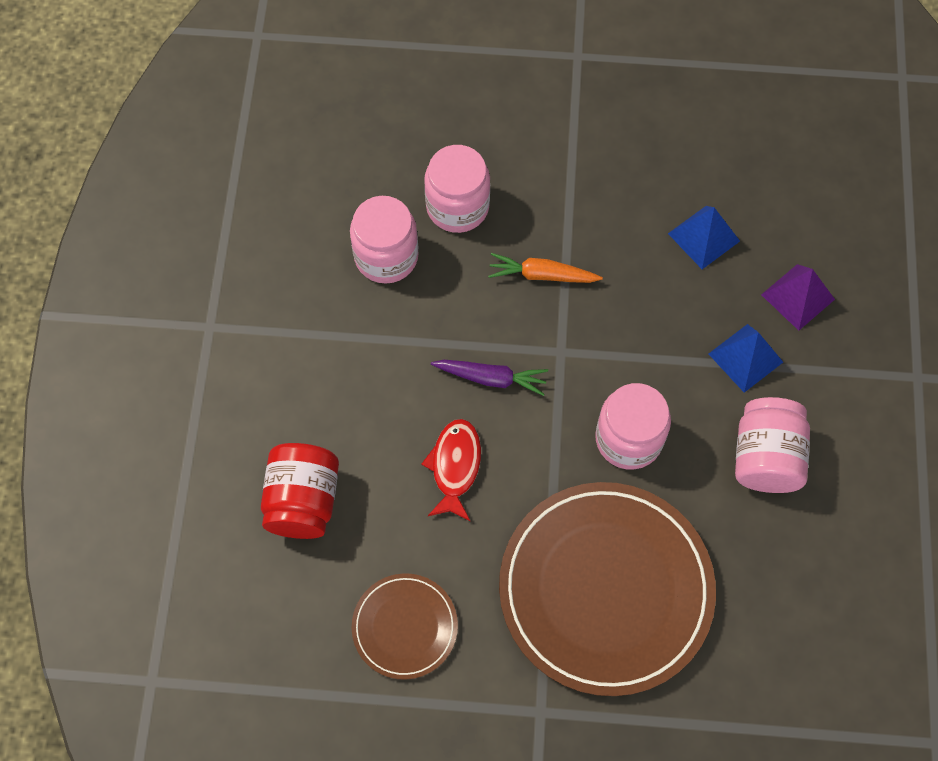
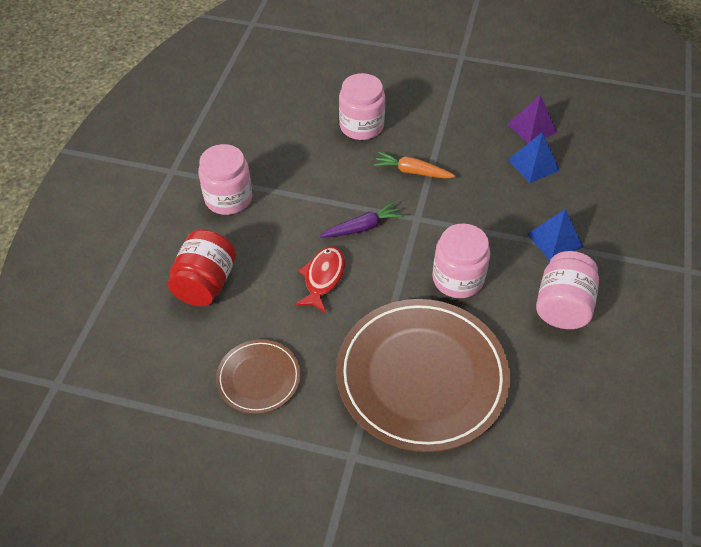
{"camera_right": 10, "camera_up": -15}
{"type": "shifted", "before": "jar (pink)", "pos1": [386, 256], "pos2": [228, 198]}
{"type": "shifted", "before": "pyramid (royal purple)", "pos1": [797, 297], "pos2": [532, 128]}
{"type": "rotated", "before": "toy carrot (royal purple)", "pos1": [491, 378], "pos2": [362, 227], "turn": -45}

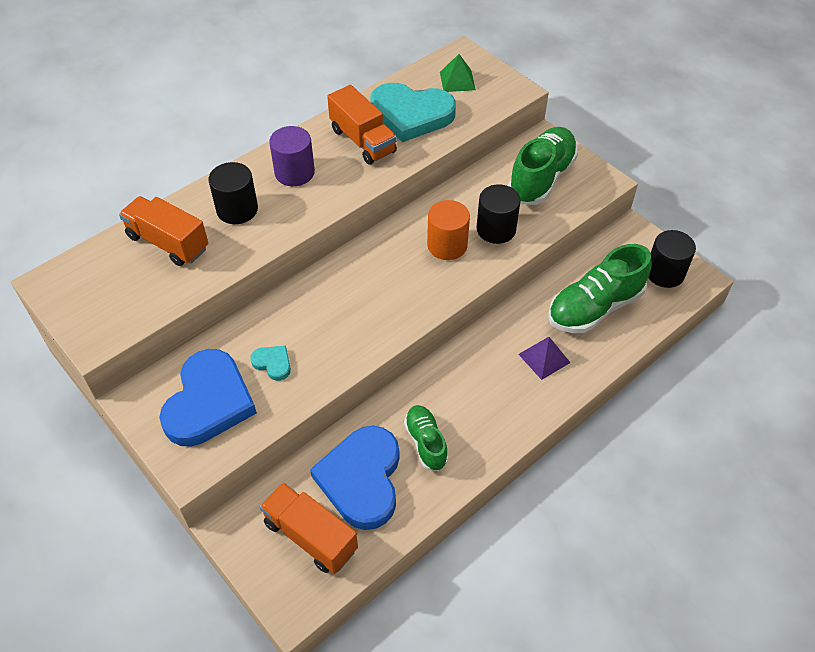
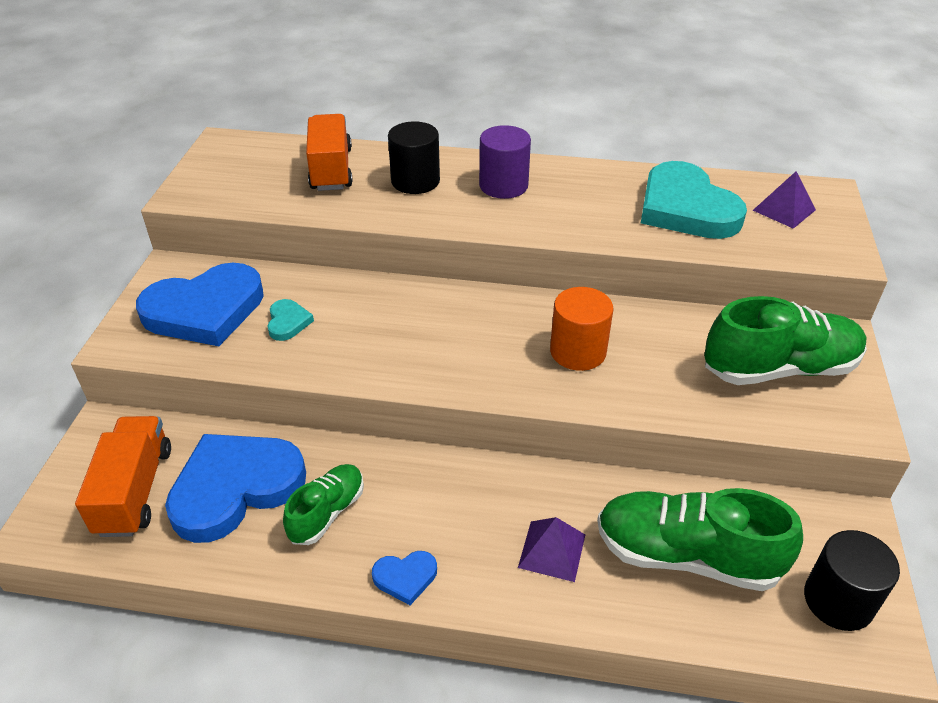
{"camera_right": 50, "camera_up": -10}
{"type": "repainted", "before": "pyramid (leaf-green)", "after": "pyramid (royal purple)", "pos1": [457, 80], "pos2": [784, 210]}
{"type": "gone", "before": "toy truck (orange)", "pos1": [363, 141]}
{"type": "gone", "before": "cylinder shape (ebony)", "pos1": [496, 229]}
{"type": "new", "after": "heart (royal blue)", "pos2": [405, 577]}

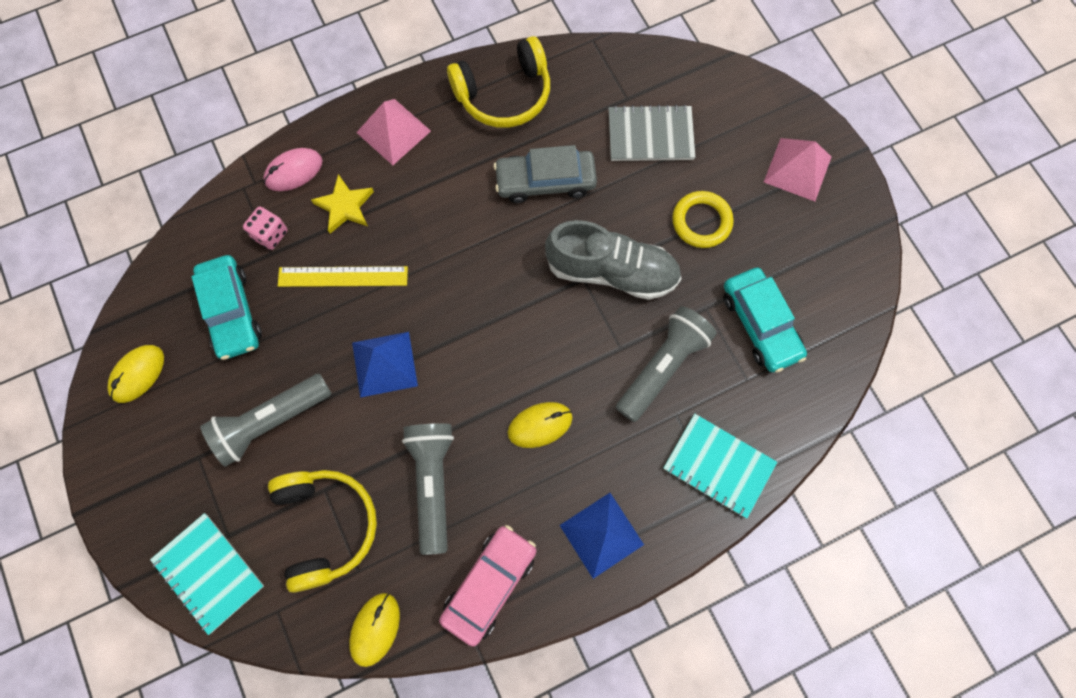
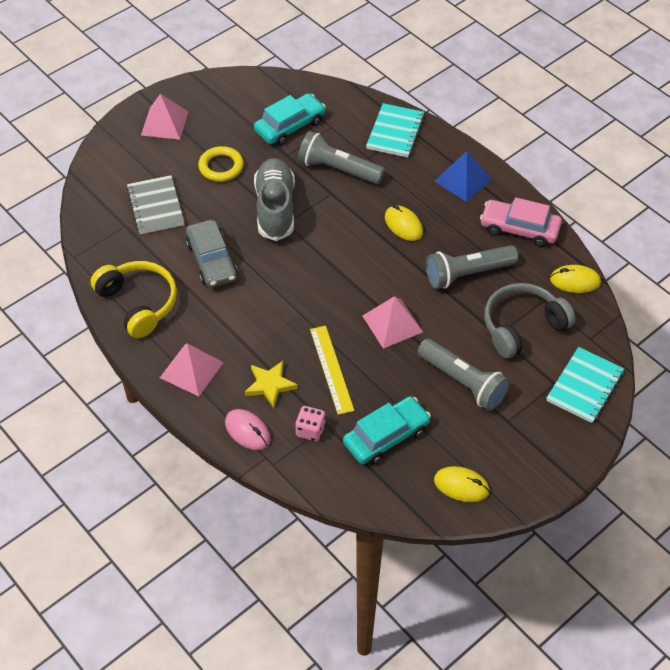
{"camera_right": -105, "camera_up": -20}
{"type": "repainted", "before": "pyramid (royal blue)", "after": "pyramid (pink)", "pos1": [384, 364], "pos2": [392, 323]}
{"type": "repainted", "before": "headset (yellow)", "after": "headset (ash-grey)", "pos1": [326, 526], "pos2": [522, 326]}

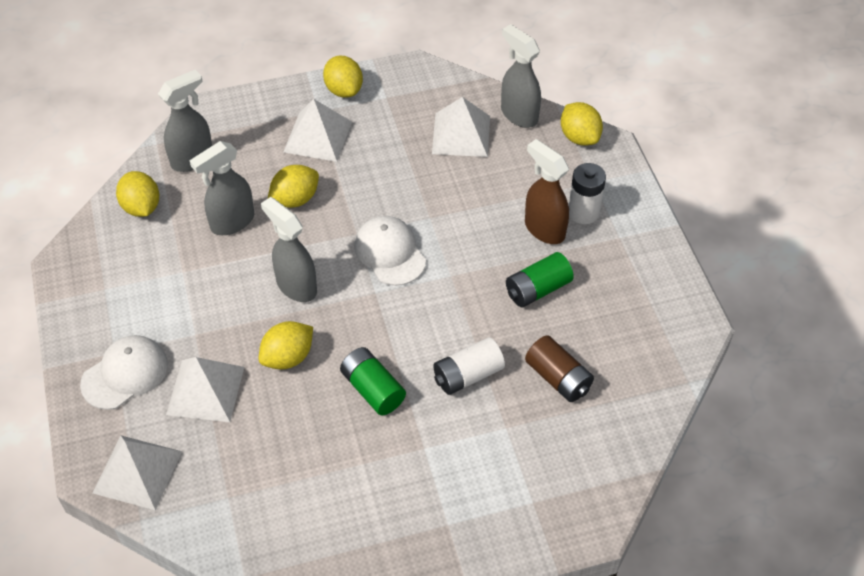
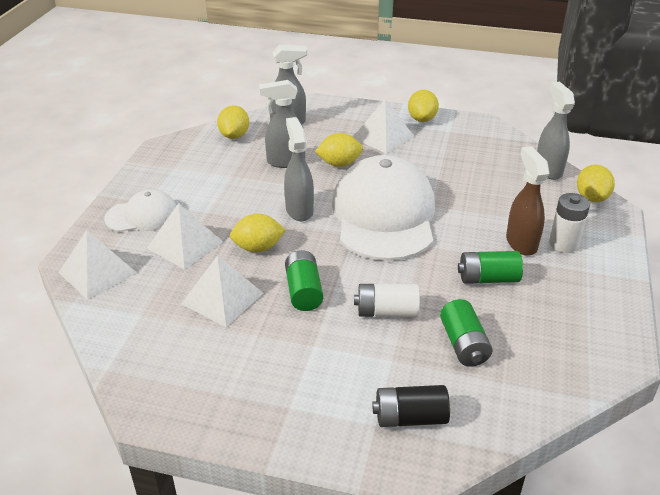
{"camera_right": 30, "camera_up": -15}
{"type": "shifted", "before": "pyramid (snow-white)", "pos1": [461, 134], "pos2": [222, 298]}
{"type": "scaled", "before": "baseball cap (snow-white)", "pos1": [390, 252], "pos2": [384, 215], "scale": 1.98}
{"type": "repainted", "before": "battery (brown)", "after": "battery (leaf-green)", "pos1": [558, 378], "pos2": [463, 344]}
{"type": "new", "after": "battery (ebony)", "pos2": [410, 418]}

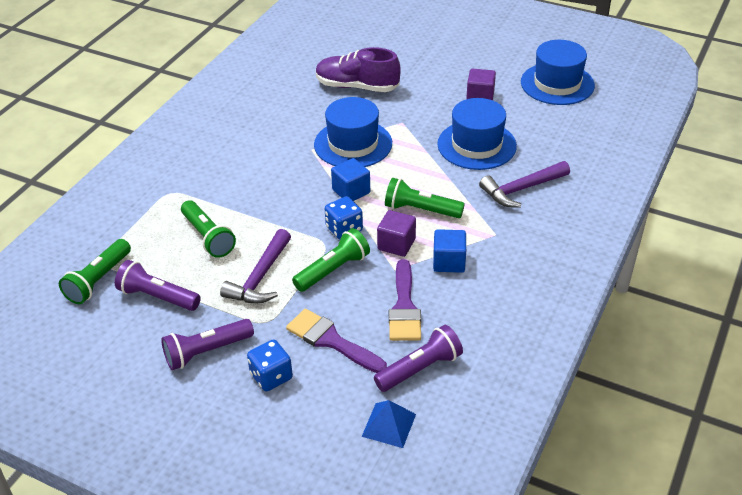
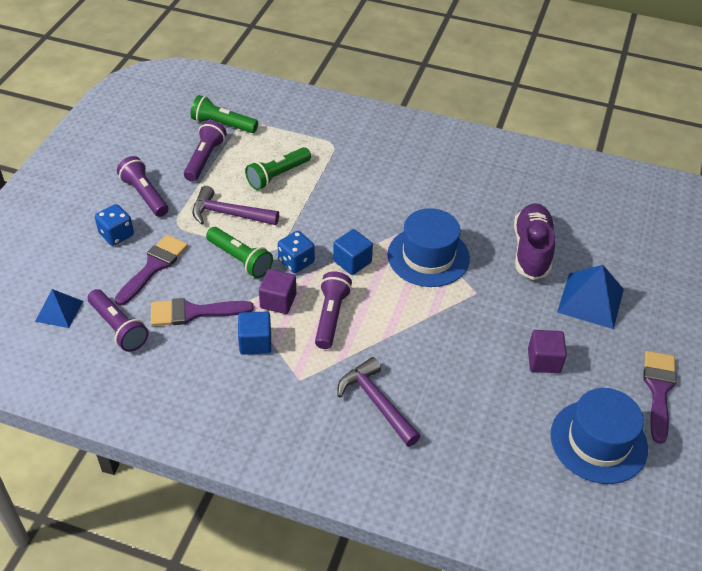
{"camera_right": 80, "camera_up": 5}
{"type": "gone", "before": "hat (royal blue)", "pos1": [476, 145]}
{"type": "repainted", "before": "flashlight (leaf-green)", "after": "flashlight (royal purple)", "pos1": [421, 210], "pos2": [331, 317]}
{"type": "new", "after": "pyramid (royal blue)", "pos2": [590, 300]}
{"type": "new", "after": "paint brush (royal purple)", "pos2": [658, 390]}

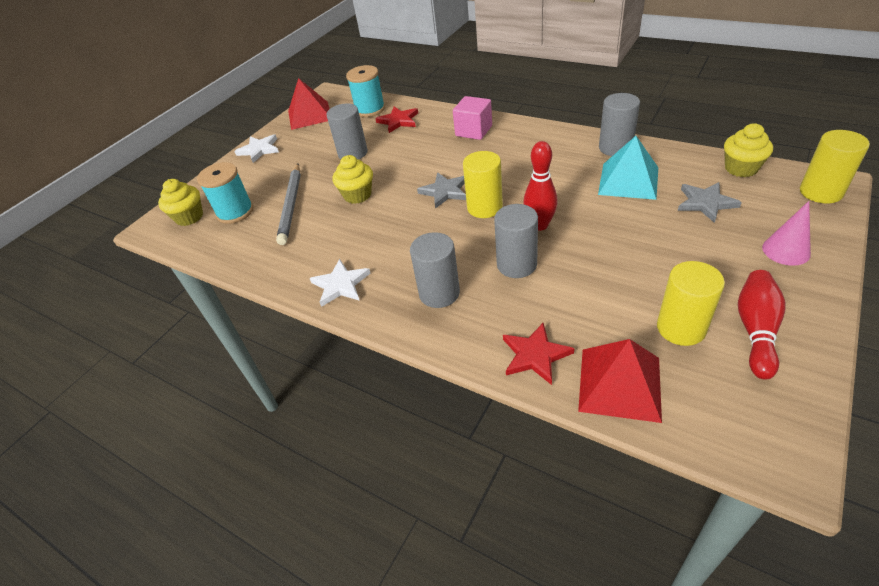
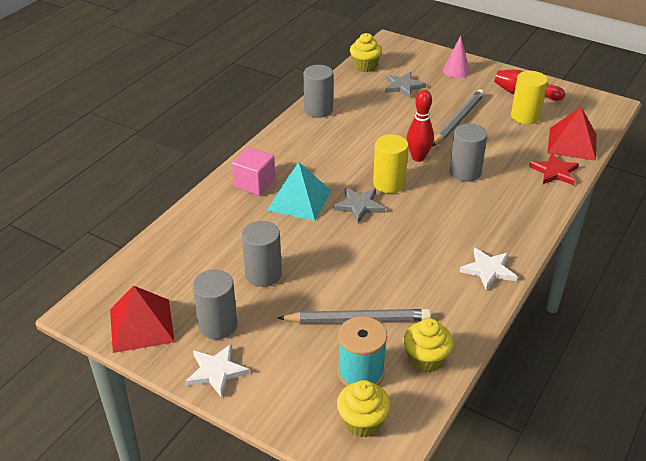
{"camera_right": -95, "camera_up": -5}
{"type": "gone", "before": "bobbin (teal)", "pos1": [370, 109]}
{"type": "gone", "before": "five-pointed star (crimson)", "pos1": [398, 121]}
{"type": "gone", "before": "cylinder shape (yellow)", "pos1": [820, 192]}
{"type": "shifted", "before": "pyramid (teal)", "pos1": [628, 181], "pos2": [299, 200]}
{"type": "shifted", "before": "muffin (yellow)", "pos1": [357, 195], "pos2": [426, 359]}
{"type": "shifted", "before": "cylinder shape (ash-grey)", "pos1": [439, 293], "pos2": [218, 325]}
{"type": "new", "after": "pencil (ash-grey)", "pos2": [458, 120]}

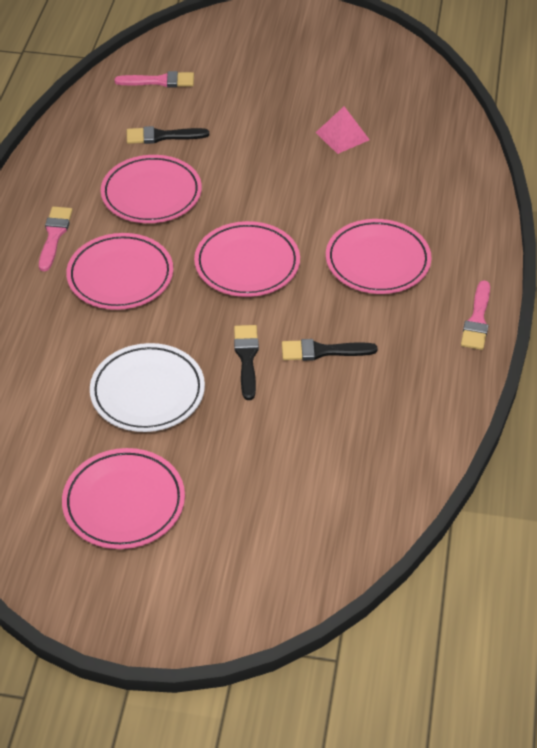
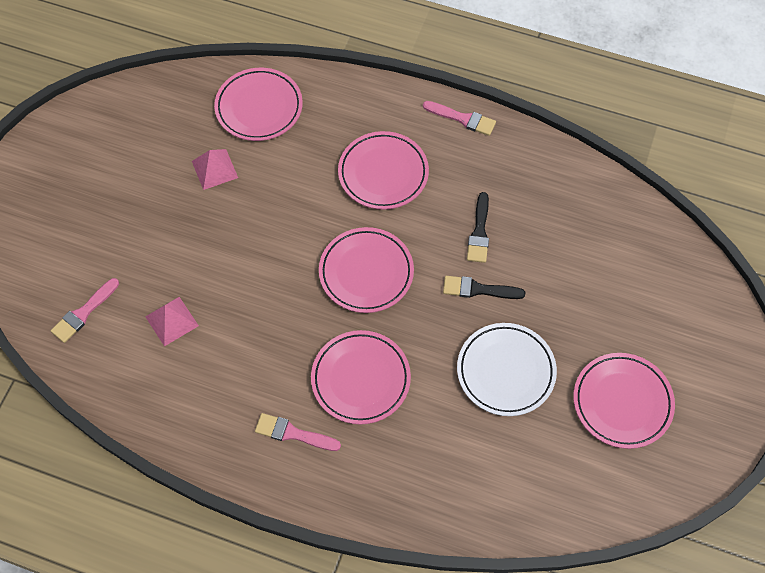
{"camera_right": -80, "camera_up": 15}
{"type": "rotated", "before": "paint brush (pink)", "pos1": [160, 81], "pos2": [83, 313], "turn": -150}
{"type": "swapped", "before": "paint brush (ebony)", "after": "pyramid (pink)", "pos1": [162, 136], "pos2": [171, 321]}
{"type": "shifted", "before": "plate (pink)", "pos1": [151, 194], "pos2": [259, 107]}

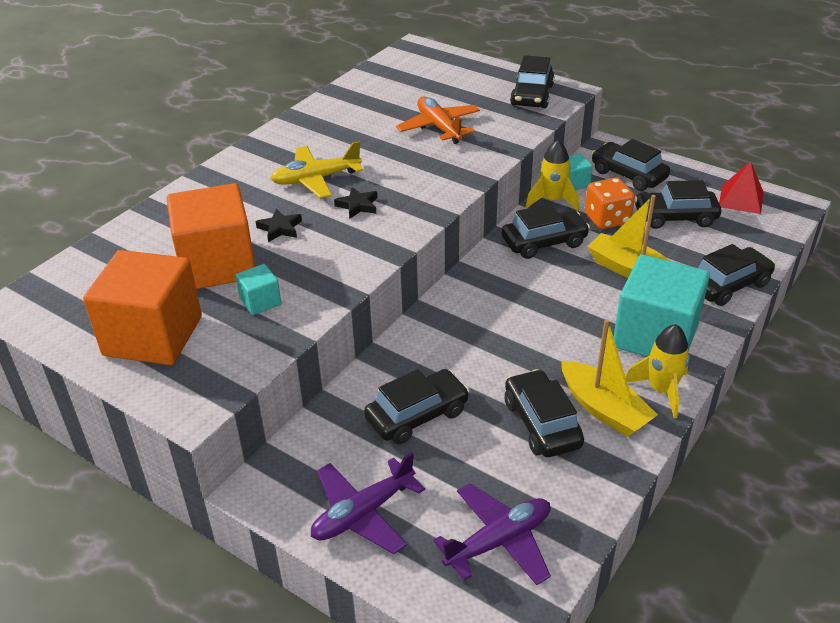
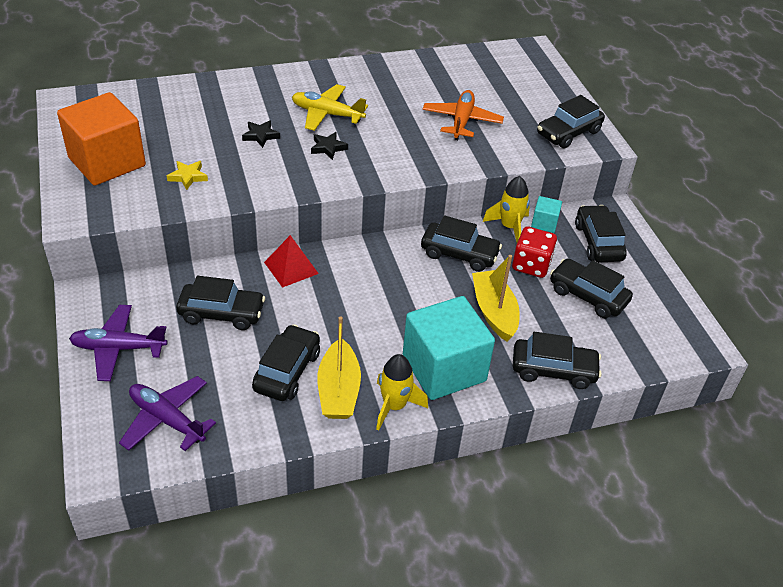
{"camera_right": 35, "camera_up": 5}
{"type": "shifted", "before": "pyramid (crimson)", "pos1": [741, 199], "pos2": [291, 267]}
{"type": "repainted", "before": "dice (orange)", "after": "dice (crimson)", "pos1": [607, 219], "pos2": [531, 265]}
{"type": "gone", "before": "solid cube (orange)", "pos1": [217, 265]}
{"type": "swapped", "before": "solid cube (teal)", "after": "five-pointed star (yellow)", "pos1": [260, 301], "pos2": [188, 177]}
{"type": "rotated", "before": "toy plane (royal purple)", "pos1": [499, 541], "pos2": [167, 419], "turn": -150}

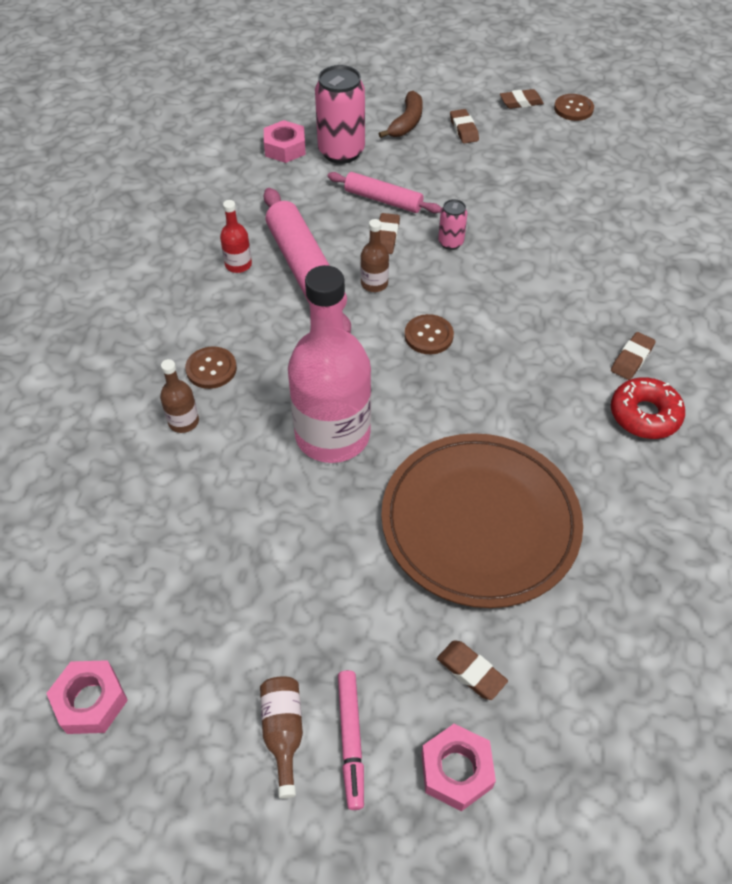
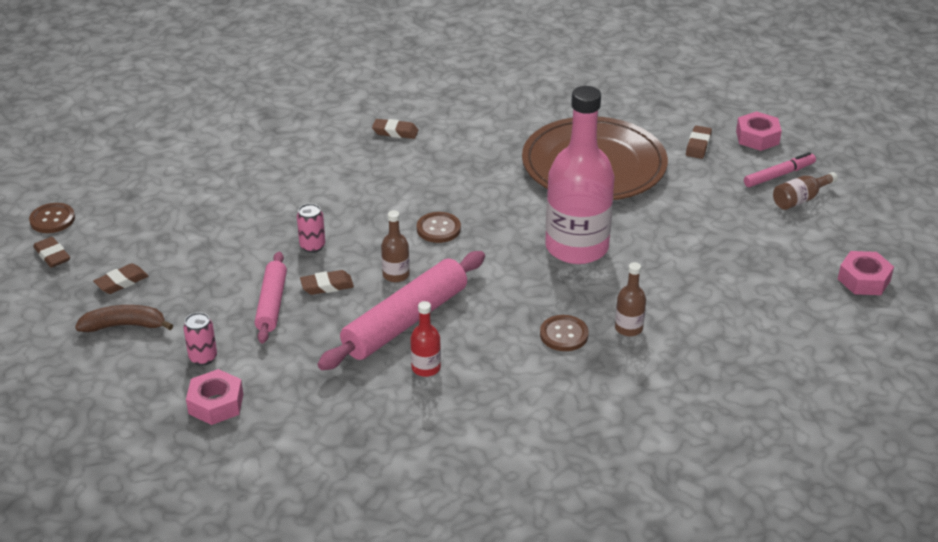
{"camera_right": -115, "camera_up": -15}
{"type": "scaled", "before": "tin (pink)", "pos1": [341, 152], "pos2": [203, 357], "scale": 0.5}
{"type": "gone", "before": "donut (crimson)", "pos1": [644, 415]}

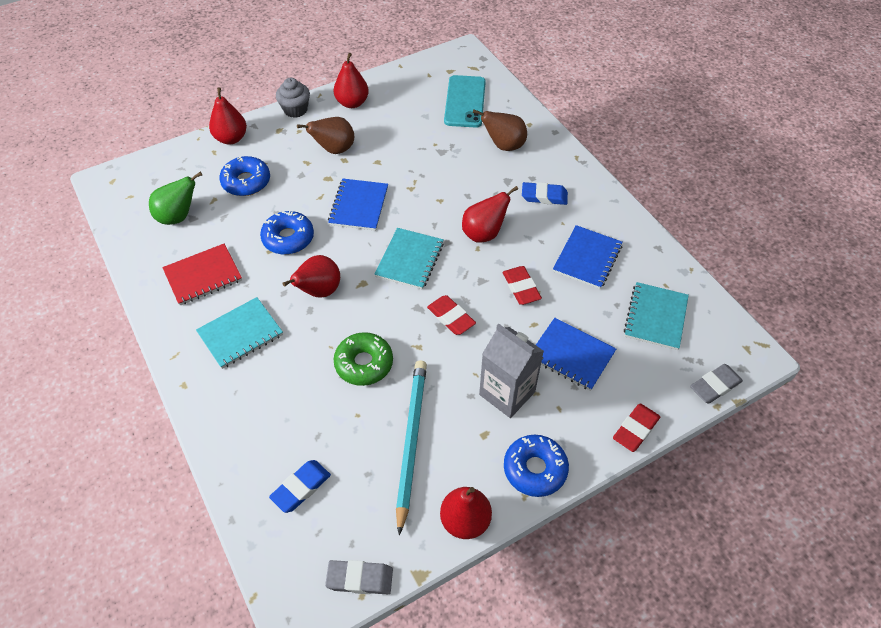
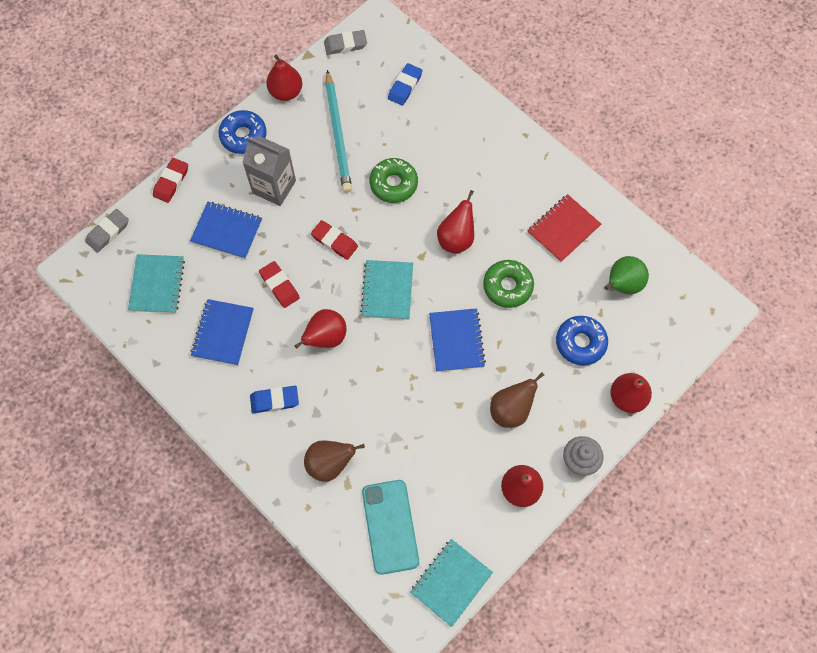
{"camera_right": 165, "camera_up": 15}
{"type": "repainted", "before": "donut (royal blue)", "after": "donut (leaf-green)", "pos1": [288, 238], "pos2": [507, 286]}
{"type": "shifted", "before": "notepad (teal)", "pos1": [240, 334], "pos2": [451, 582]}

